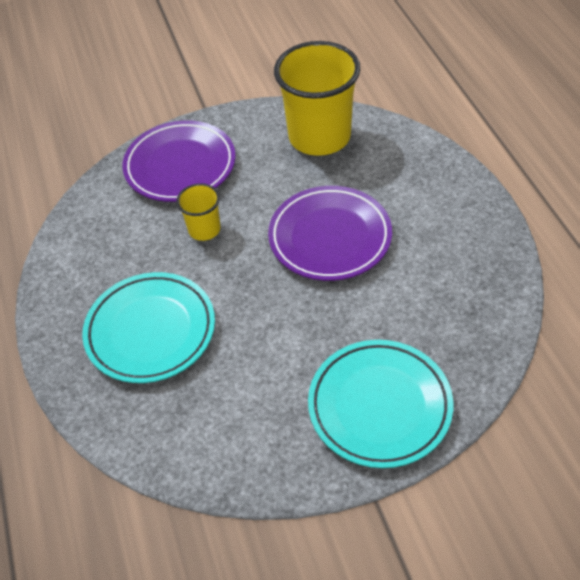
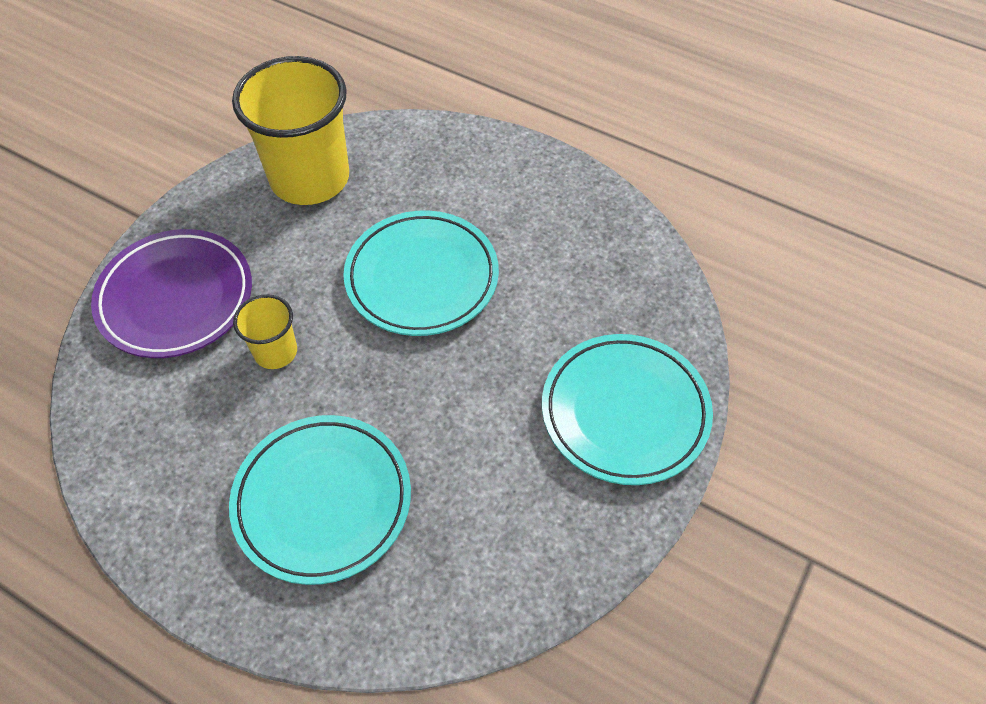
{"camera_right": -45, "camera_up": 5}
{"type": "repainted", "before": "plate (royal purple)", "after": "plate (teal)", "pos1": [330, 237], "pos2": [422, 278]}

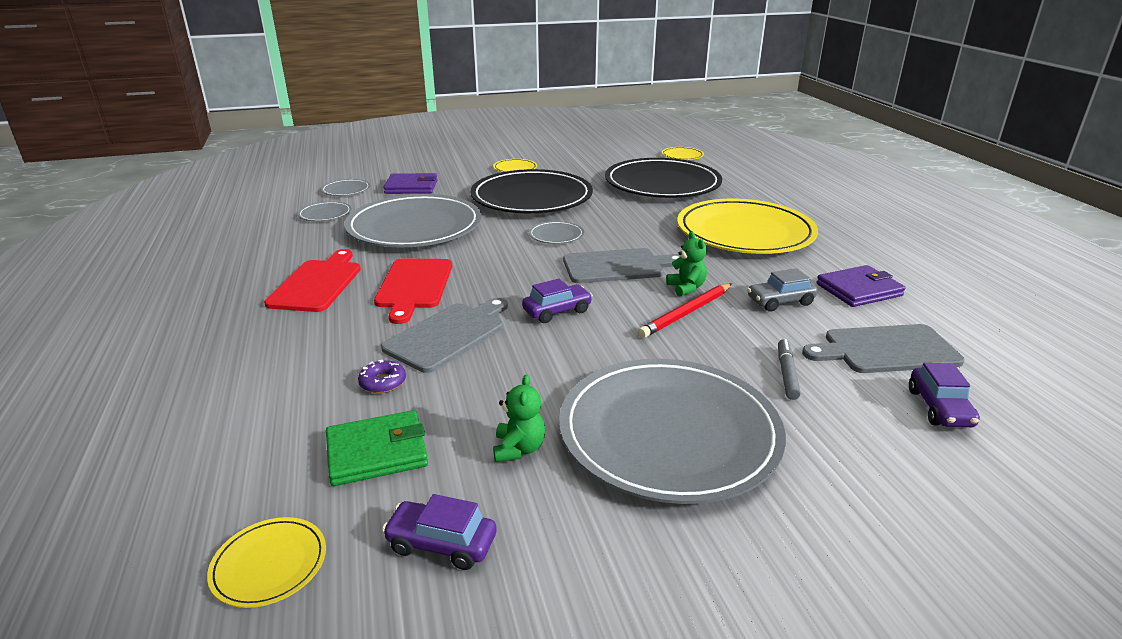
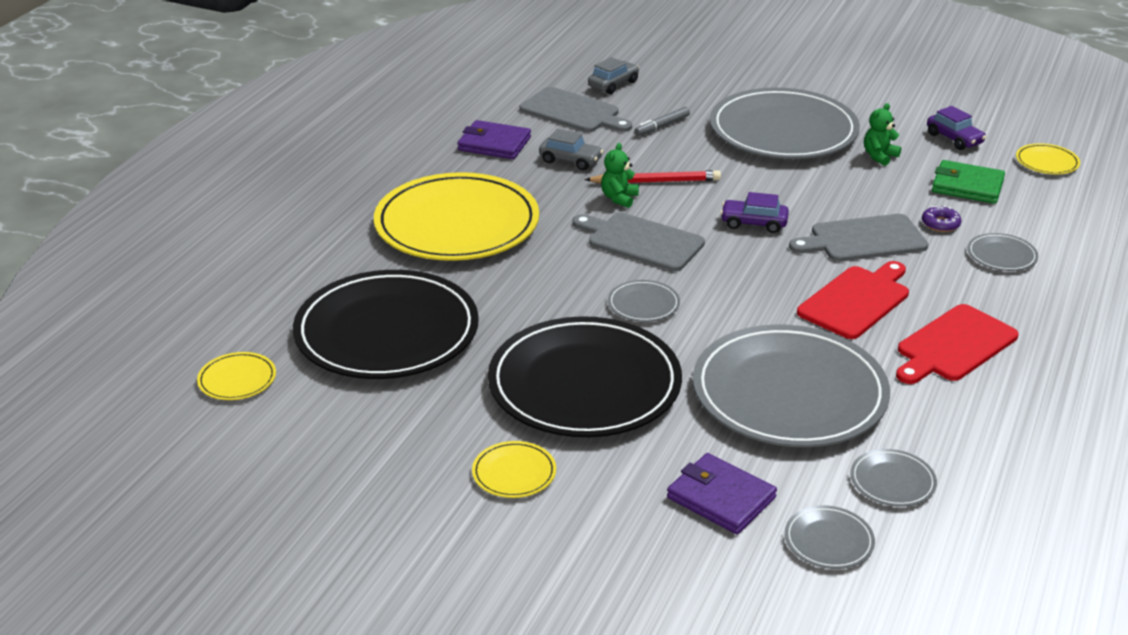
{"camera_right": -140, "camera_up": 5}
{"type": "repainted", "before": "automobile (royal purple)", "after": "automobile (ash-grey)", "pos1": [939, 408], "pos2": [613, 84]}
{"type": "new", "after": "plate (ash-grey)", "pos2": [1001, 255]}

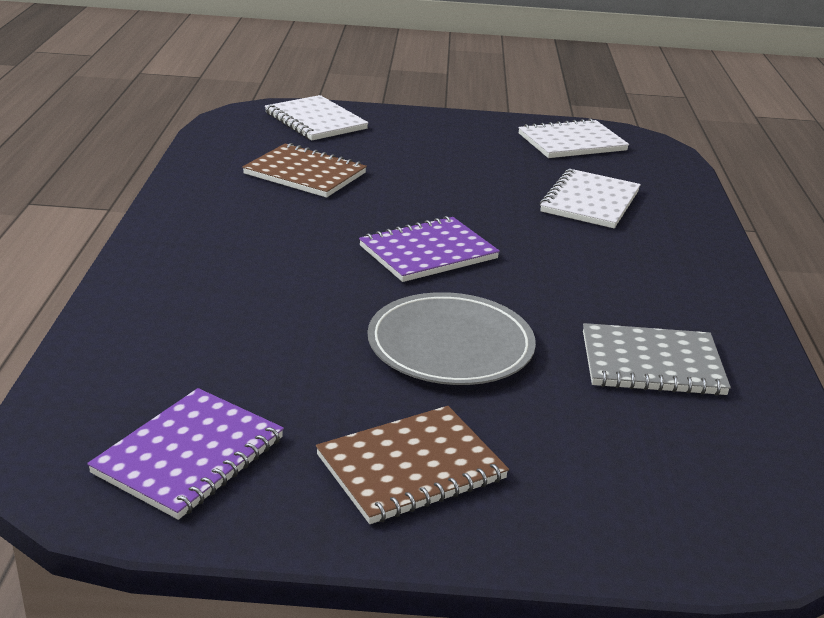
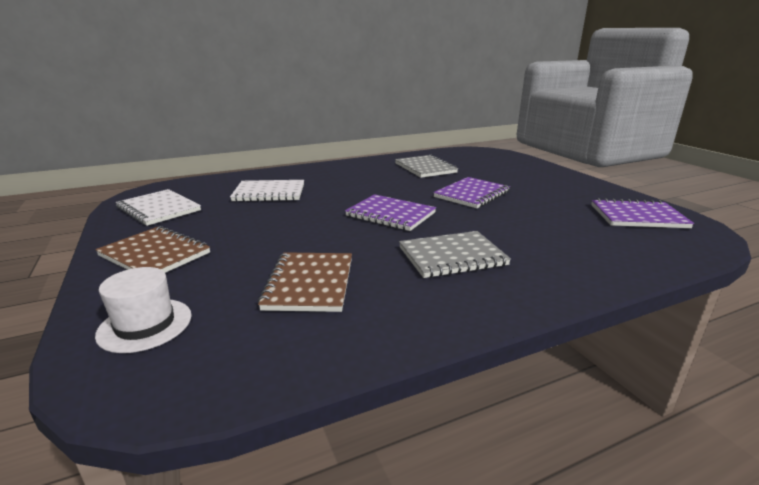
{"camera_right": -115, "camera_up": -5}
{"type": "swapped", "before": "notepad (snow-white)", "after": "hat (snow-white)", "pos1": [315, 121], "pos2": [145, 325]}
{"type": "swapped", "before": "plate (ash-grey)", "after": "notepad (royal purple)", "pos1": [450, 345], "pos2": [472, 194]}
{"type": "shifted", "before": "notepad (brown)", "pos1": [411, 467], "pos2": [155, 254]}
{"type": "new", "after": "notepad (ash-grey)", "pos2": [452, 256]}

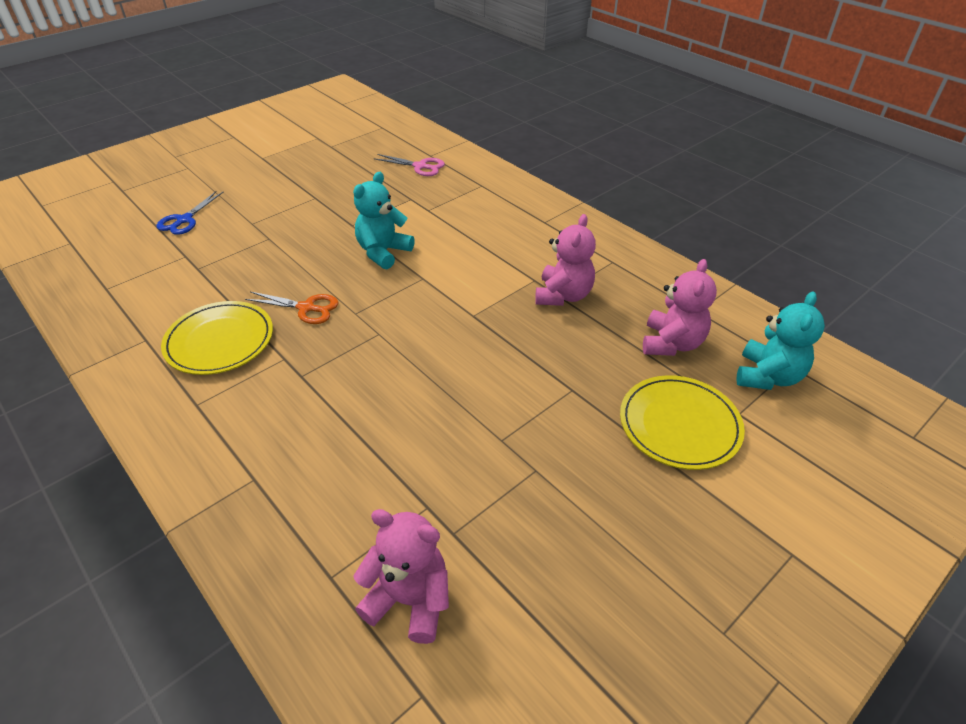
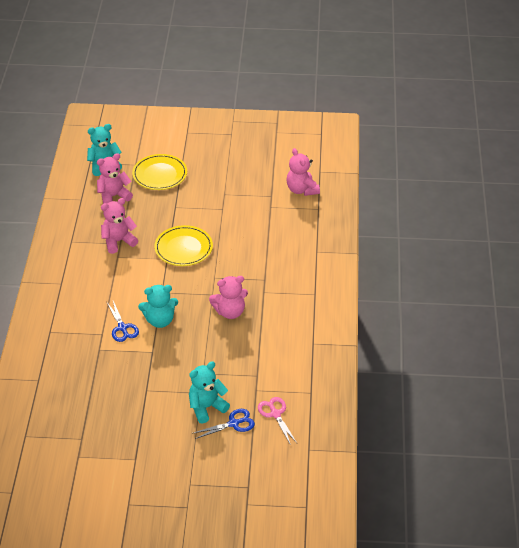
{"camera_right": -135, "camera_up": 0}
{"type": "shifted", "before": "shears (pink)", "pos1": [420, 166], "pos2": [275, 414]}
{"type": "swapped", "before": "shears (orange)", "after": "teddy bear (pink)", "pos1": [306, 308], "pos2": [230, 312]}
{"type": "shifted", "before": "plate (yellow)", "pos1": [220, 341], "pos2": [183, 248]}
{"type": "new", "after": "shears (royal blue)", "pos2": [122, 328]}
{"type": "new", "after": "teddy bear (teal)", "pos2": [206, 407]}

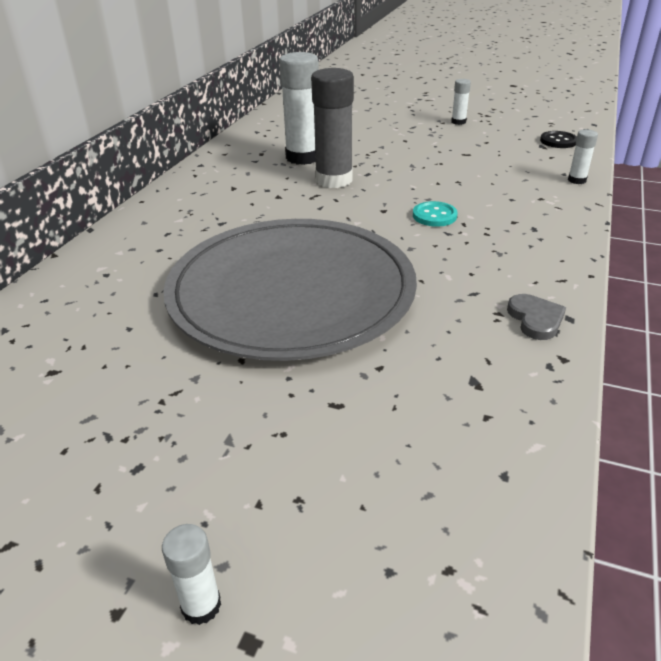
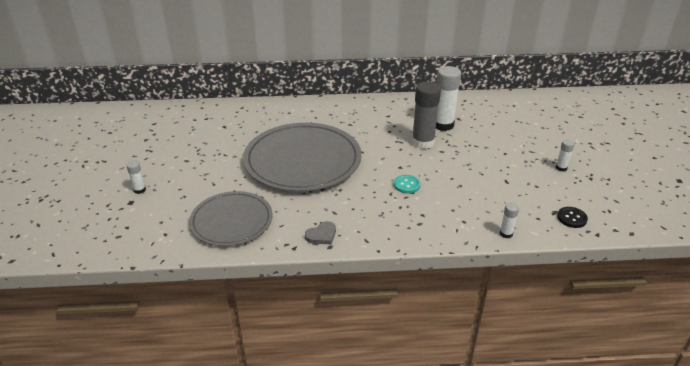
{"camera_right": 65, "camera_up": 0}
{"type": "new", "after": "plate (ash-grey)", "pos2": [231, 221]}

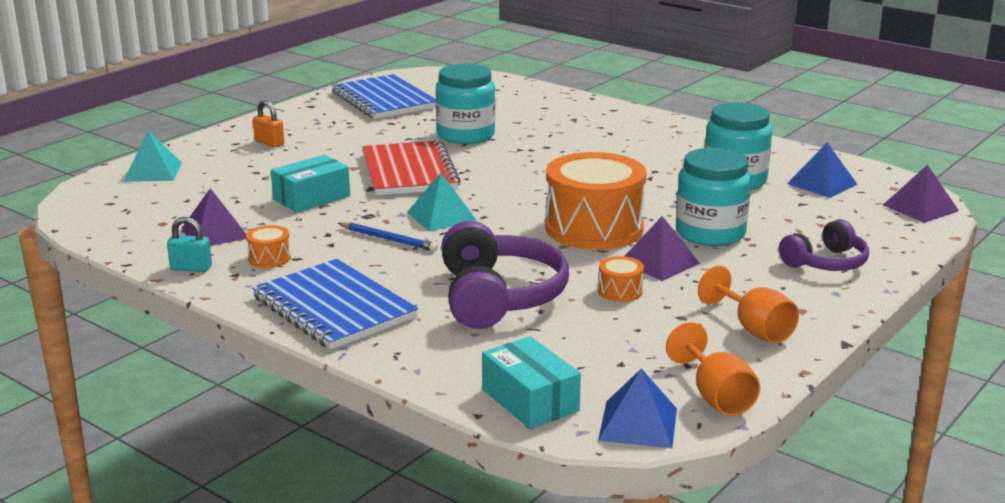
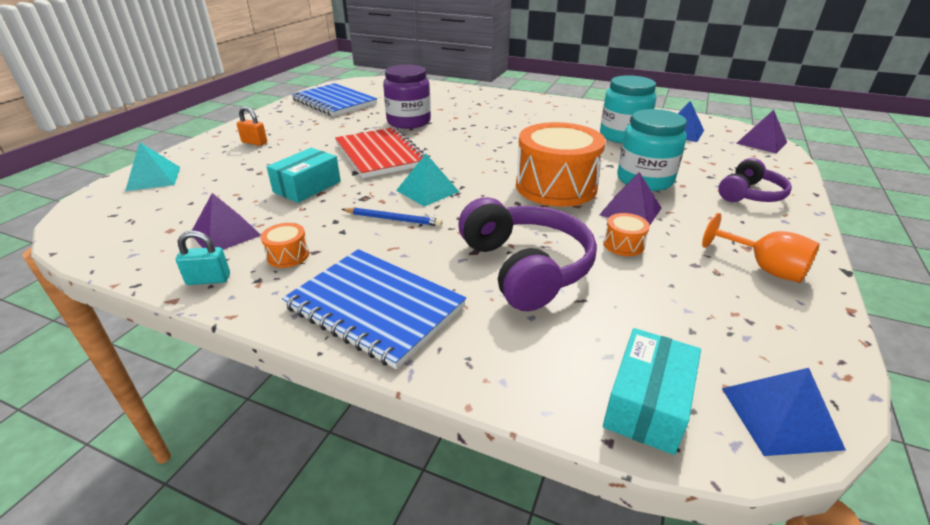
{"camera_right": -15, "camera_up": 10}
{"type": "repainted", "before": "jar (teal)", "after": "jar (royal purple)", "pos1": [466, 135], "pos2": [408, 122]}
{"type": "gone", "before": "wine glass (orange)", "pos1": [716, 396]}
{"type": "rotated", "before": "box (teal)", "pos1": [530, 400], "pos2": [647, 403], "turn": 75}

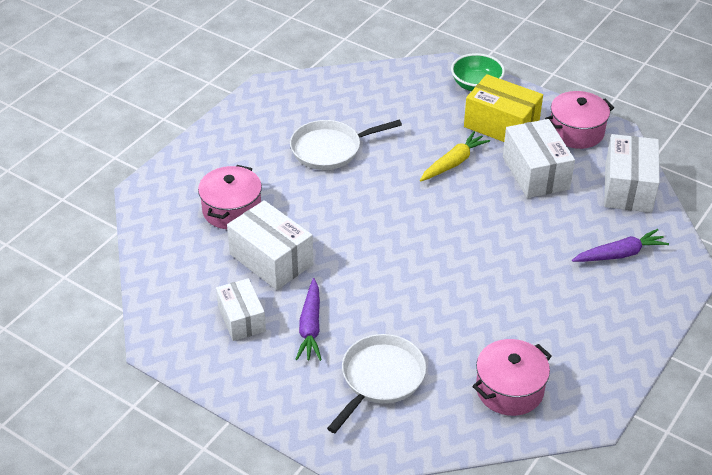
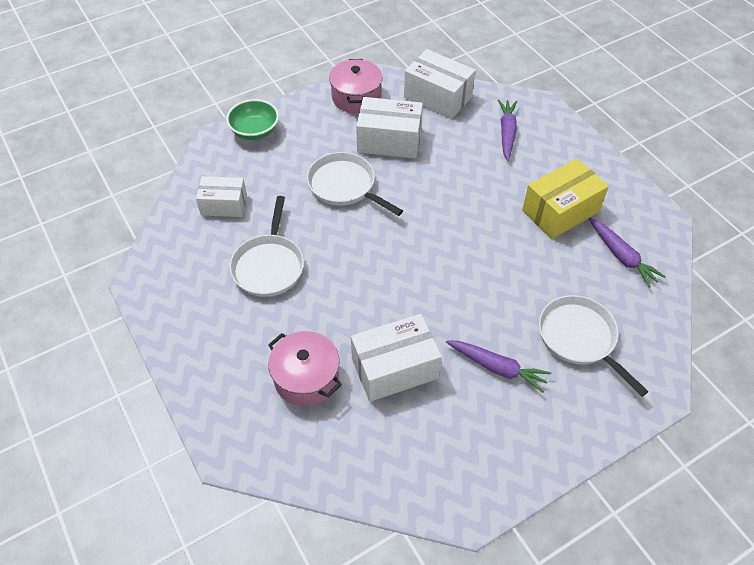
{"camera_right": -65, "camera_up": 10}
{"type": "shifted", "before": "box (yellow)", "pos1": [501, 125], "pos2": [560, 211]}
{"type": "swapped", "before": "toy carrot (yellow)", "after": "pan (snow-white)", "pos1": [453, 163], "pos2": [345, 186]}
{"type": "shifted", "before": "box (snow-white)", "pos1": [241, 319], "pos2": [224, 205]}
{"type": "swapped", "before": "cooking pot (pink)", "after": "toy carrot (royal purple)", "pos1": [509, 389], "pos2": [621, 256]}

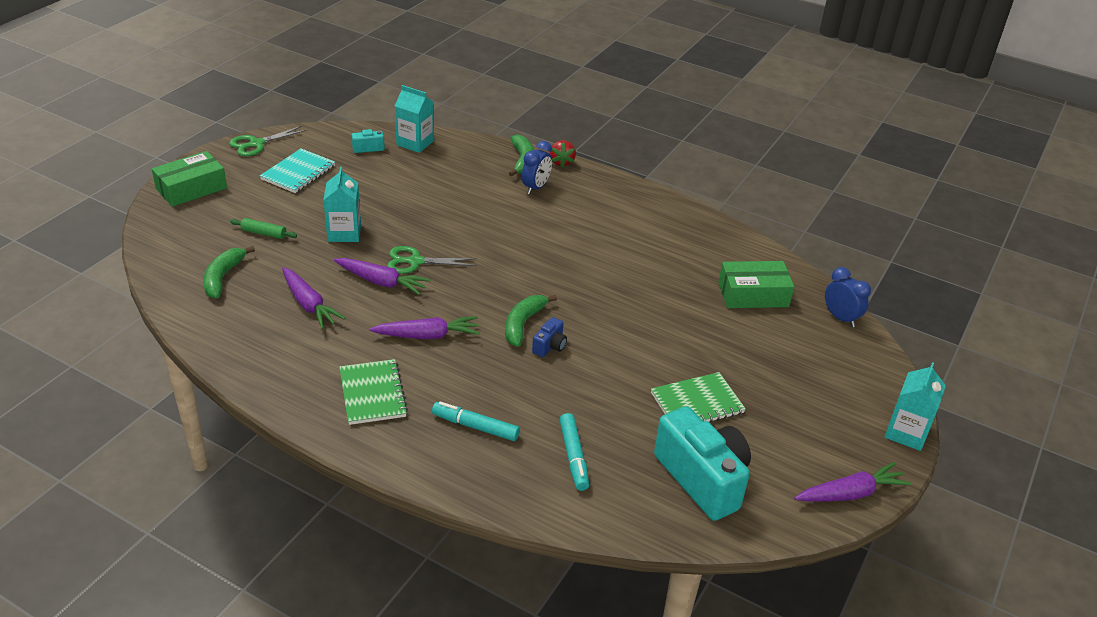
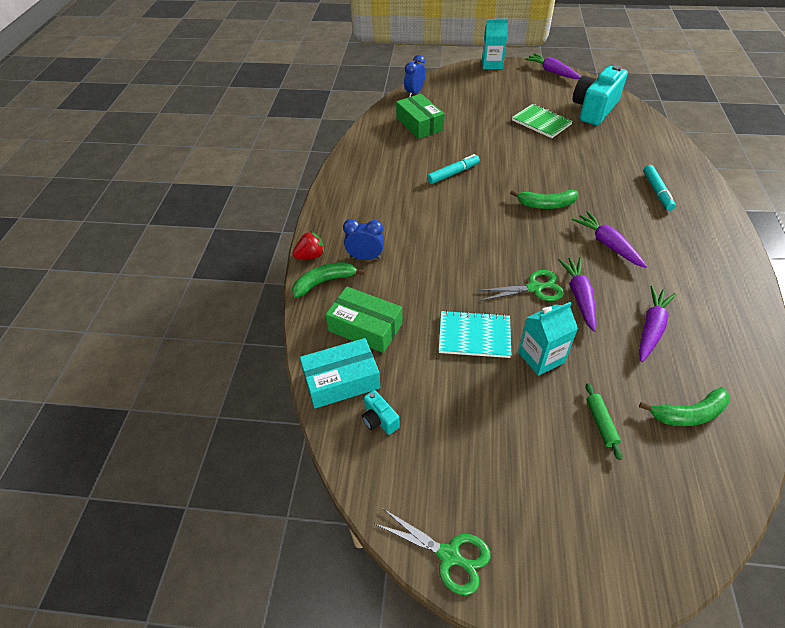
{"camera_right": -110, "camera_up": 10}
{"type": "swapped", "before": "milk carton (teal)", "after": "box (teal)", "pos1": [415, 143], "pos2": [341, 380]}
{"type": "shifted", "before": "notepad (teal)", "pos1": [298, 173], "pos2": [474, 336]}
{"type": "shifted", "before": "box (leaf-green)", "pos1": [191, 188], "pos2": [365, 327]}
{"type": "rotated", "before": "shears (leaf-green)", "pos1": [415, 261], "pos2": [534, 288], "turn": -75}
{"type": "gone", "before": "photo camera (royal blue)", "pos1": [550, 346]}
{"type": "gone", "before": "notepad (leaf-green)", "pos1": [372, 394]}
{"type": "shifted", "before": "marker pen (teal)", "pos1": [573, 456], "pos2": [453, 173]}

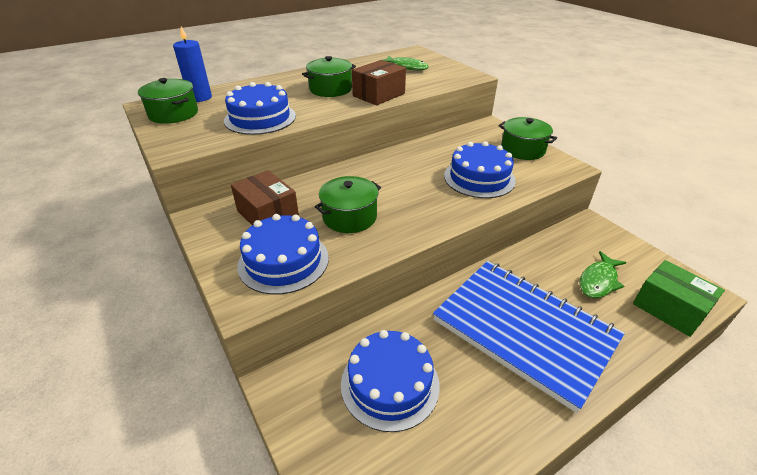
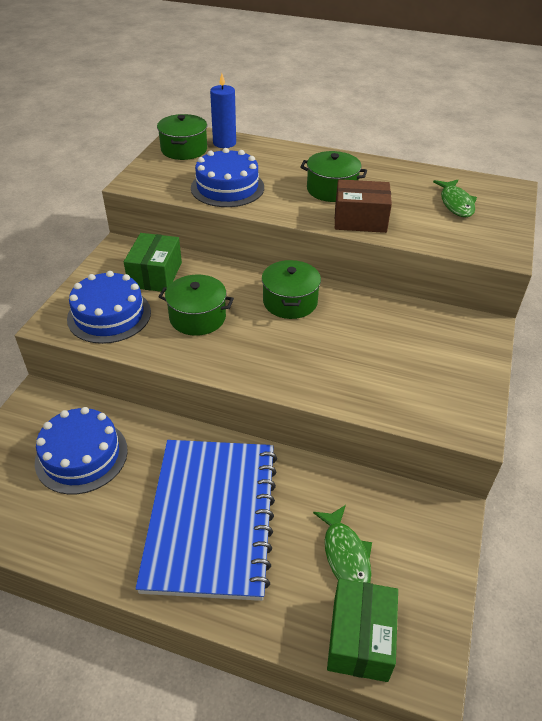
{"camera_right": 50, "camera_up": 5}
{"type": "shifted", "before": "cooking pot (leaf-green)", "pos1": [522, 149], "pos2": [290, 302]}
{"type": "gone", "before": "layer cake (royal blue)", "pos1": [479, 178]}
{"type": "repainted", "before": "box (brown)", "after": "box (leaf-green)", "pos1": [268, 214], "pos2": [155, 275]}
{"type": "rotated", "before": "fish figure (leaf-green)", "pos1": [598, 281], "pos2": [345, 555], "turn": -105}

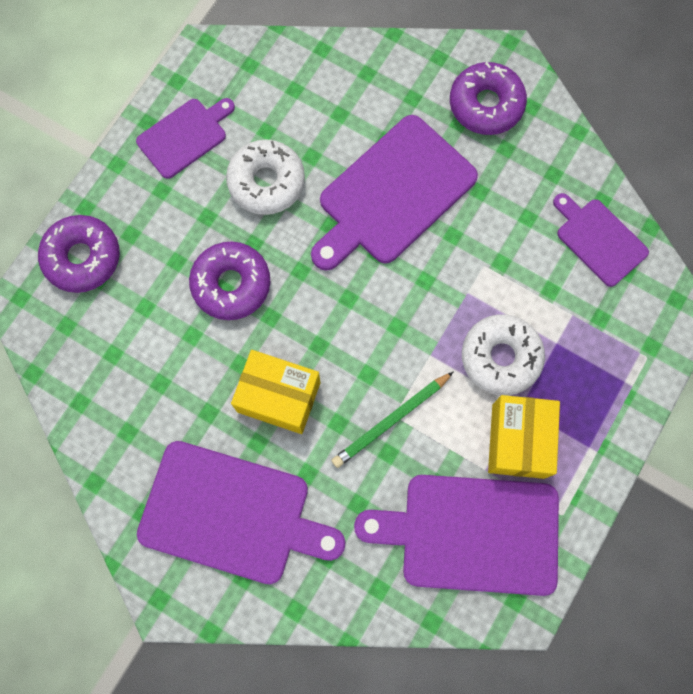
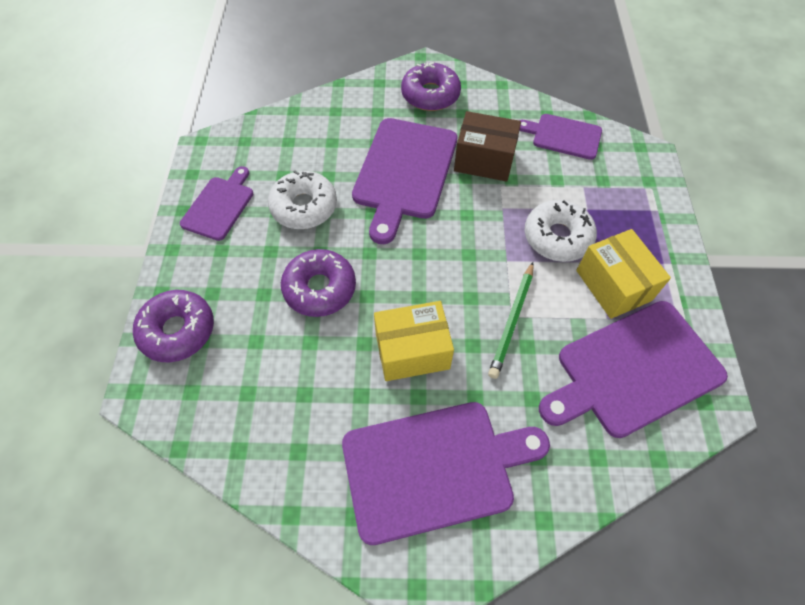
{"camera_right": -30, "camera_up": -15}
{"type": "new", "after": "box (brown)", "pos2": [484, 160]}

